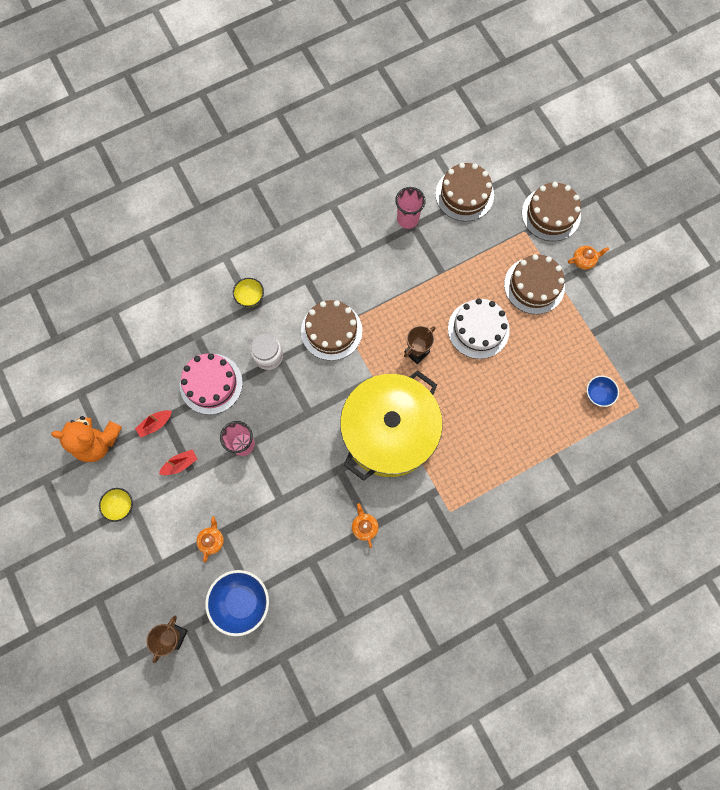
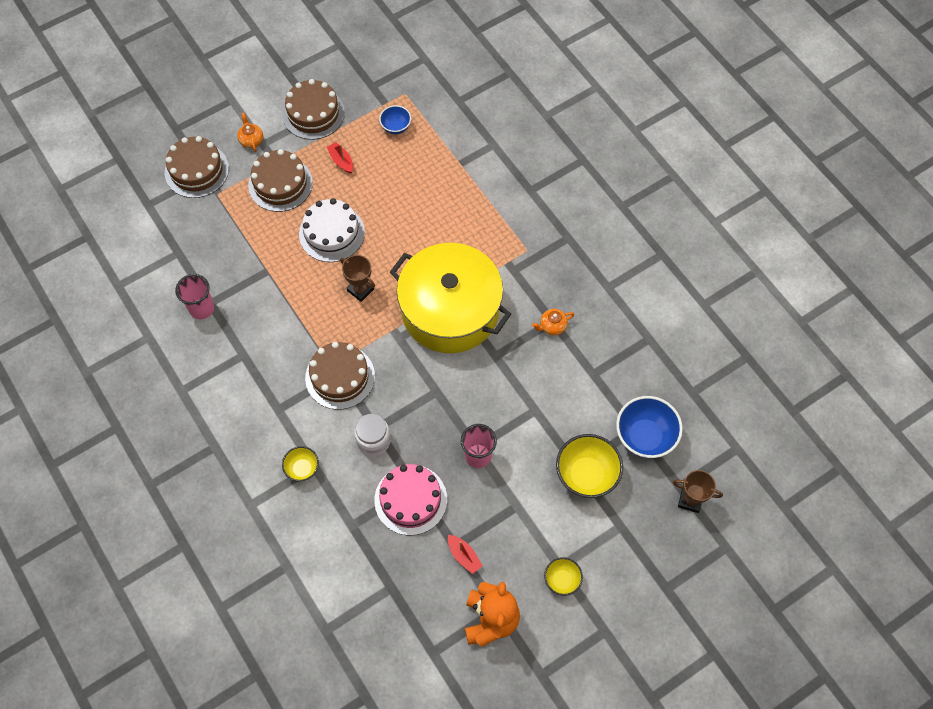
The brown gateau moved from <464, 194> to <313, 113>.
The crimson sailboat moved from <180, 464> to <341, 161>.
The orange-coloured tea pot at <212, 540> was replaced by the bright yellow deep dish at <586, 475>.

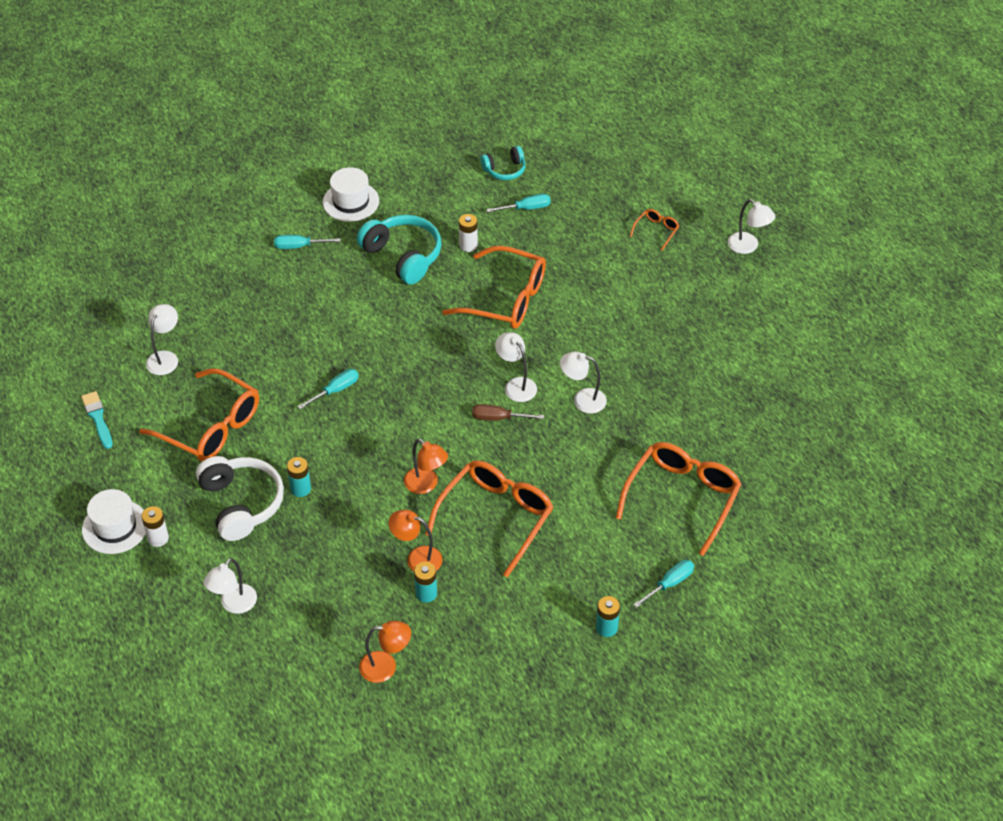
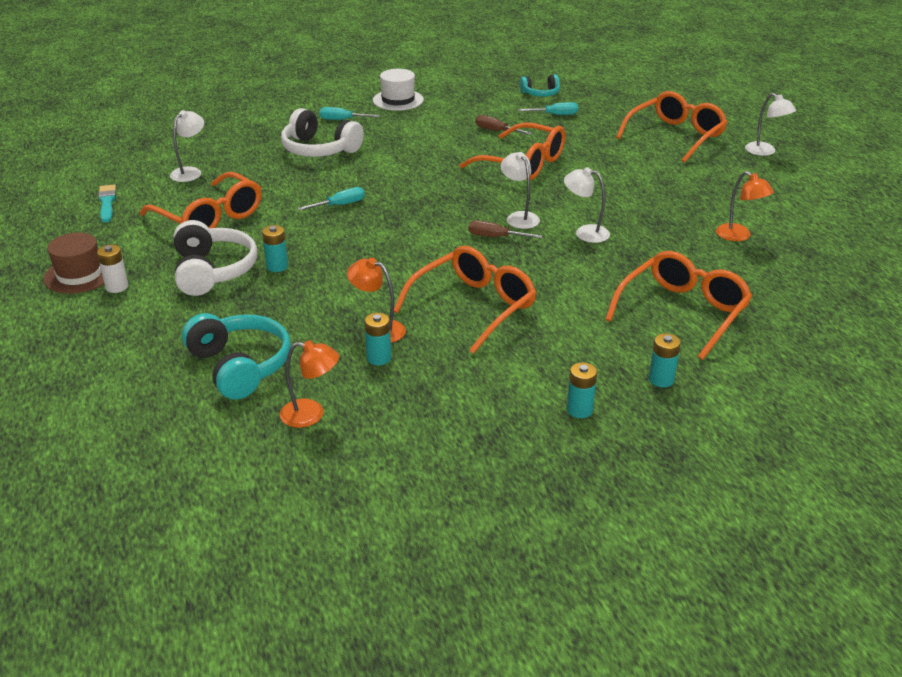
The orange-coloured eyeglasses at <656, 231> changed to 2.26 times the size.
The snow-white battery at <468, 245> was replaced by the brown hand screwdriver at <496, 131>.
The turquoise headphones moved from <403, 256> to <239, 366>.
The orange-coloured desk lamp moved from <426, 485> to <739, 236>.
The snow-white top hat at <115, 527> became the brown top hat at <79, 274>.
The snow-white desk lamp at <234, 605> disappeared.
The turquoise hand screwdriver at <670, 583> was replaced by the turquoise battery at <661, 379>.
The snow-white headphones at <319, 149> appeared.

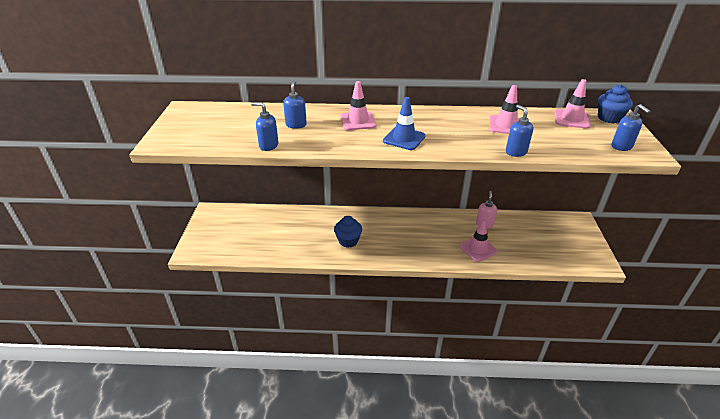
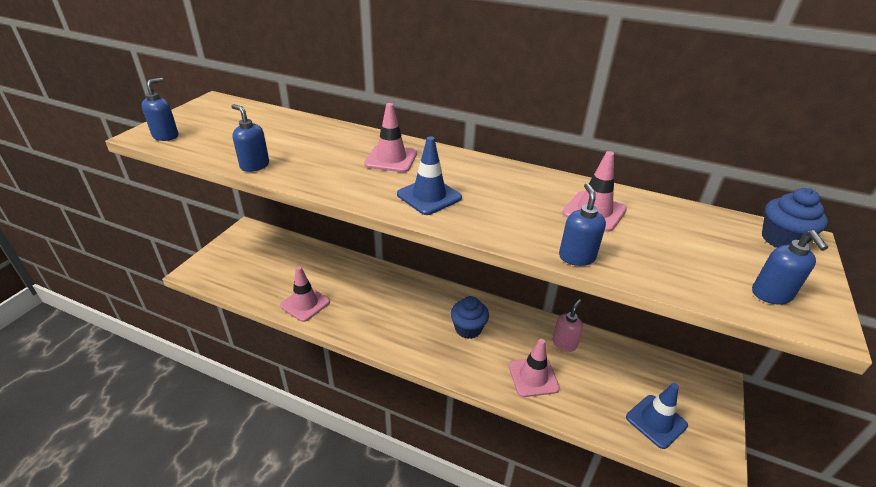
The pink safety cone moved from <571, 119> to <305, 304>.
The royal blue soap pump moved from <296, 125> to <166, 136>.
The royal blue muffin moved from <348, 241> to <468, 329>.
The royal blue safety cone at <656, 421> appeared.

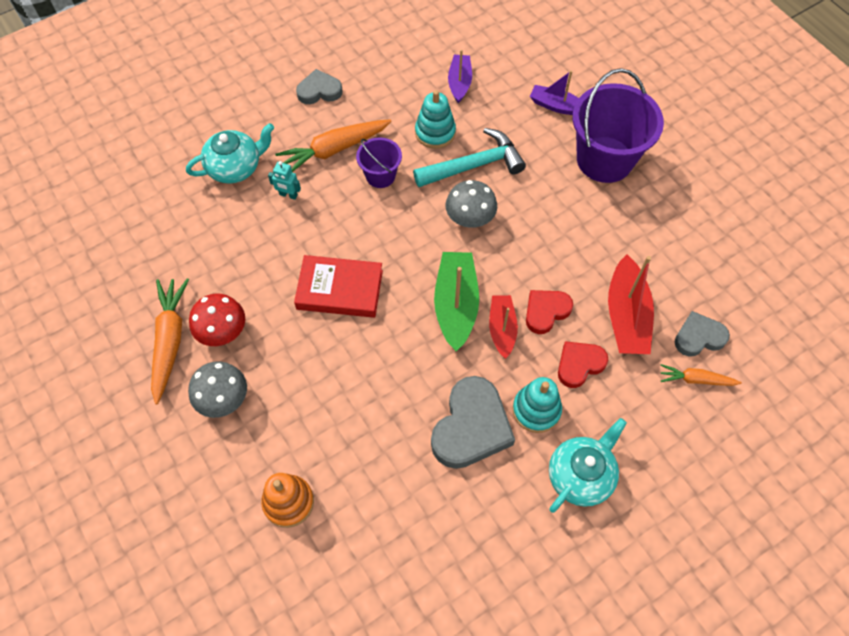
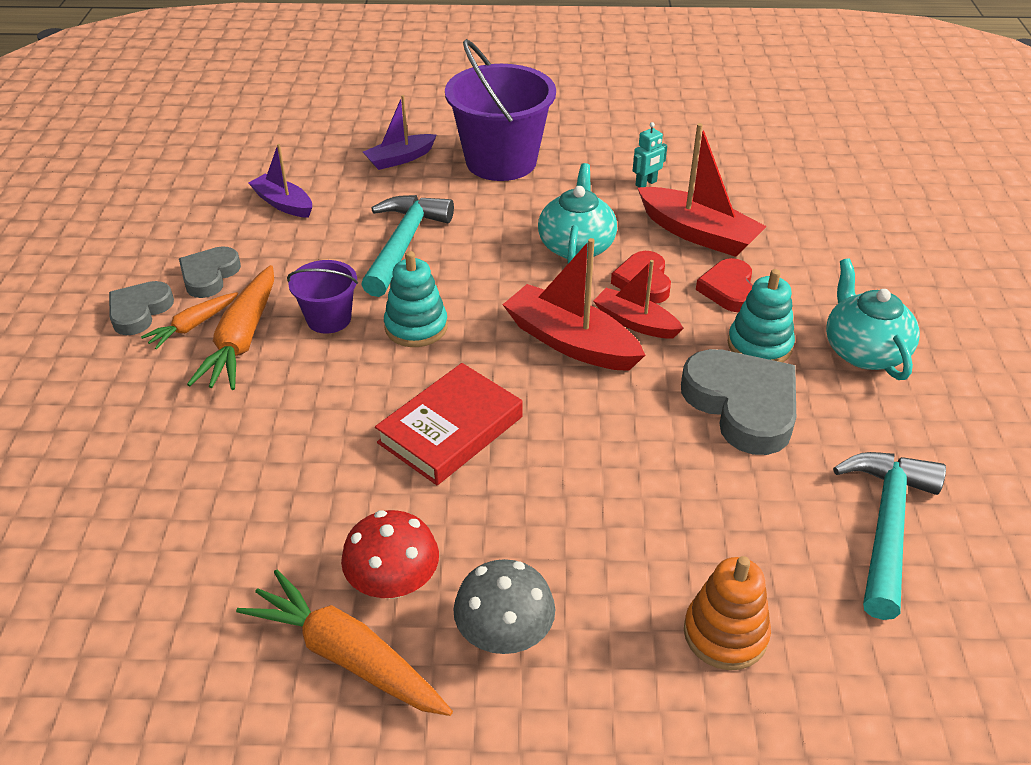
The turquoise stacking toy moved from <435, 132> to <416, 327>.
The turquoise tea pot moved from <235, 167> to <576, 246>.
The turquoise robot moved from <288, 195> to <646, 183>.
The ash-grey fungus at <470, 218> disappeared.
The emerald sailboat at <456, 305> became the crimson sailboat at <570, 342>.
The ash-grey heart moved from <698, 337> to <209, 275>.
The orange-coloured root vegetable moved from <696, 379> to <193, 326>.
The turquoise carpenter's hammer at <886, 526> appeared.

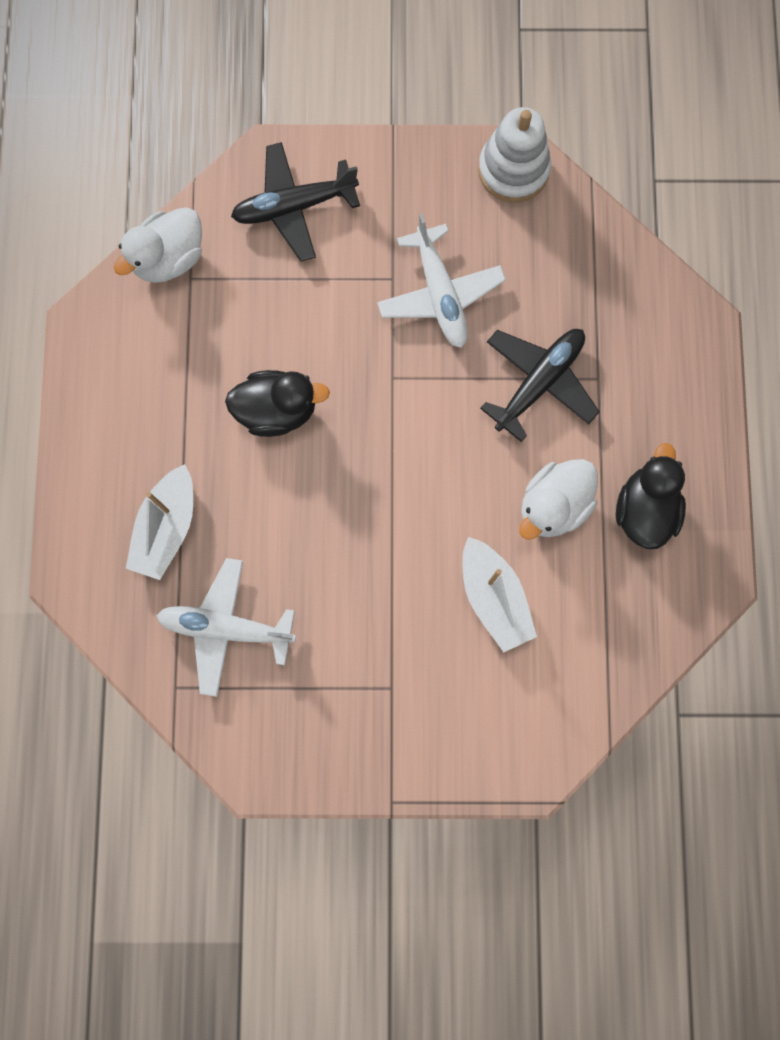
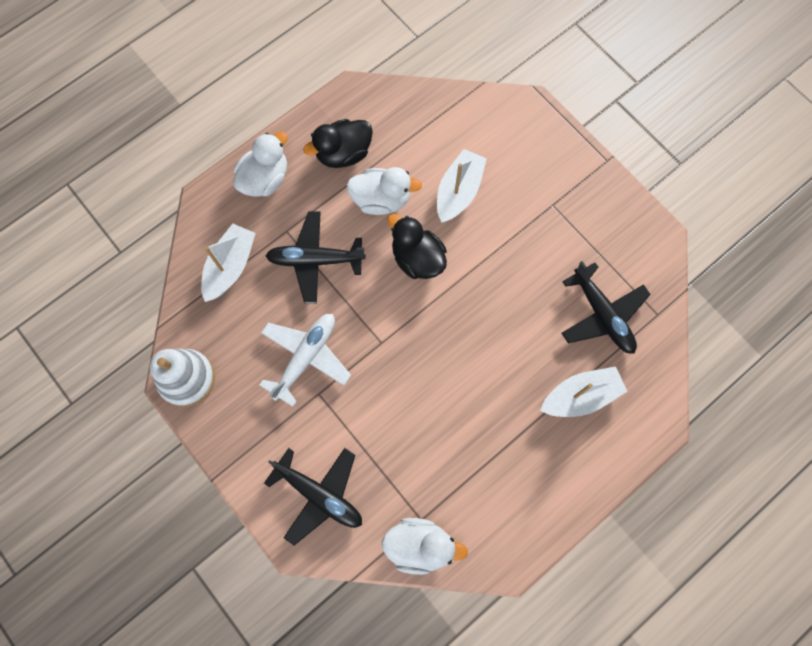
The jet-black rubber duck moved from <277, 410> to <417, 258>.
The snow-white toy plane at <226, 628> became the jet-black toy plane at <602, 315>.
The snow-white rubber duck at <265, 179> appeared.
The snow-white sailboat at <230, 267> appeared.

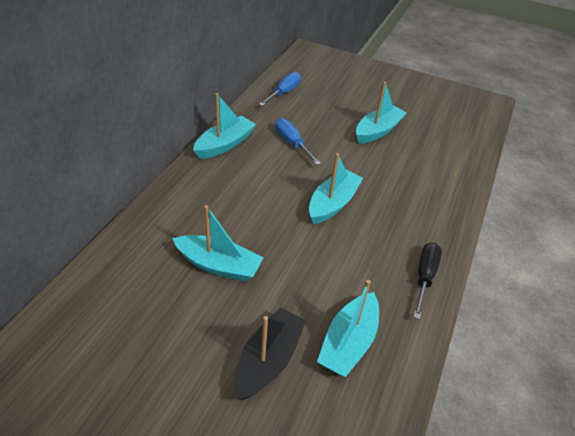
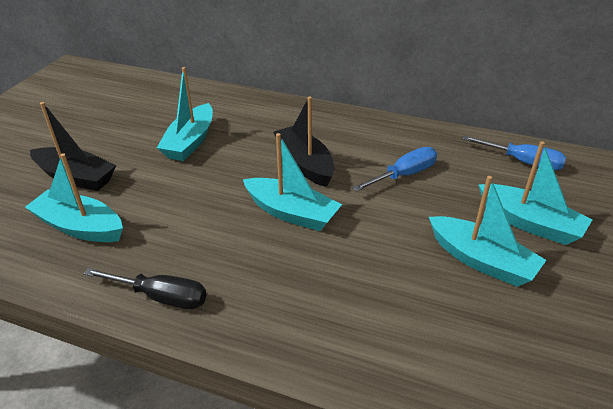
The turquoise sailboat moved from <224, 144> to <529, 223>.
The jet-black sailboat at <304, 164> appeared.

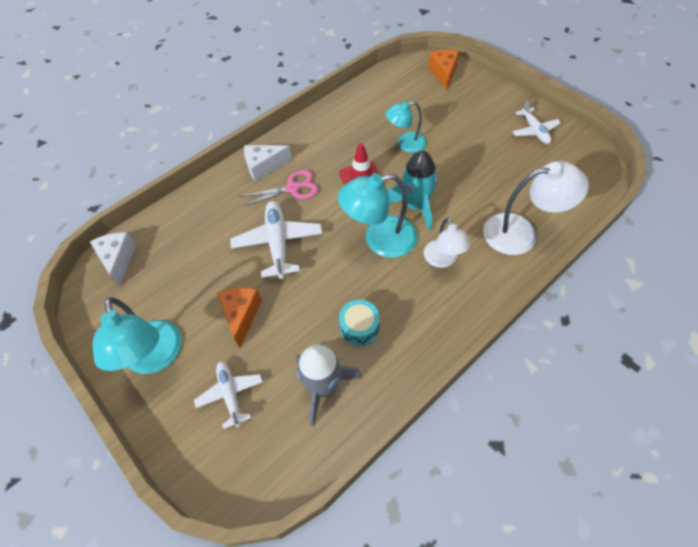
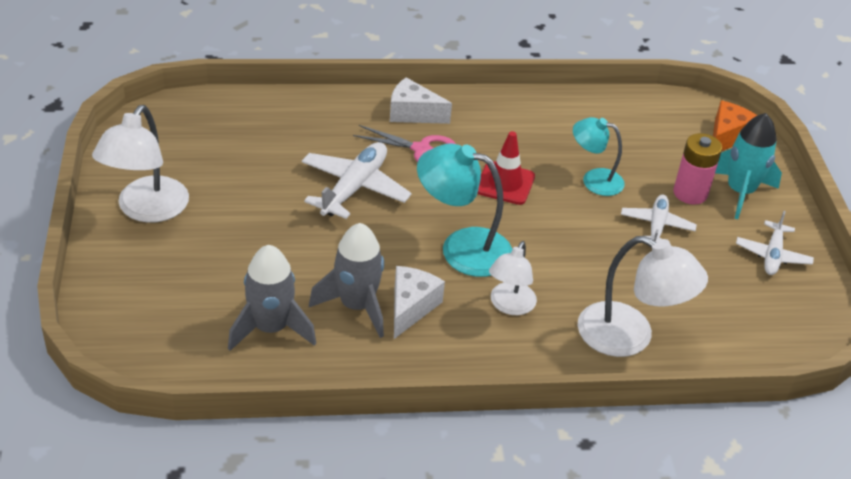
The turquoise rocket moved from <415, 206> to <740, 192>.
The snow-white cheese wedge moved from <118, 260> to <411, 307>.
The orange-coloured cheese wedge at <241, 315> disappeared.
The turquoise desk lamp at <155, 358> became the snow-white desk lamp at <146, 210>.
The turquoise drum at <359, 328> was replaced by the ash-grey rocket at <356, 306>.
The snow-white toy plane moved from <230, 394> to <656, 226>.
The pink battery at <690, 193> appeared.

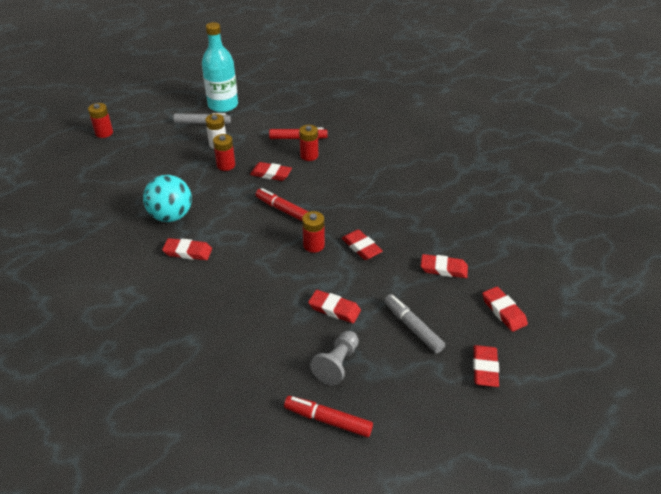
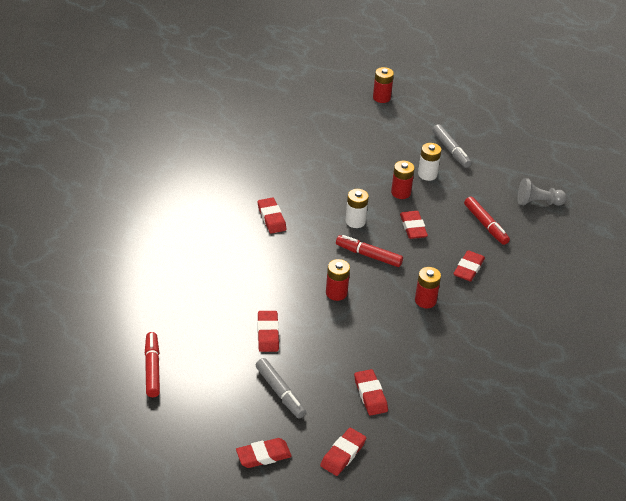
The turquoise bottle at <223, 105> disappeared.
The crimson battery moved from <309, 156> to <425, 300>.
The turquoise sphere at <171, 216> disappeared.
The crimson marker at <283, 210> turned 75 degrees counterclockwise.
The crimson pencil eraser moved from <361, 247> to <468, 268>.
The ash-grey marker at <412, 327> turned 120 degrees clockwise.
The ash-grey game pawn moved from <337, 364> to <538, 202>.
The snow-white battery at <355, 221> appeared.

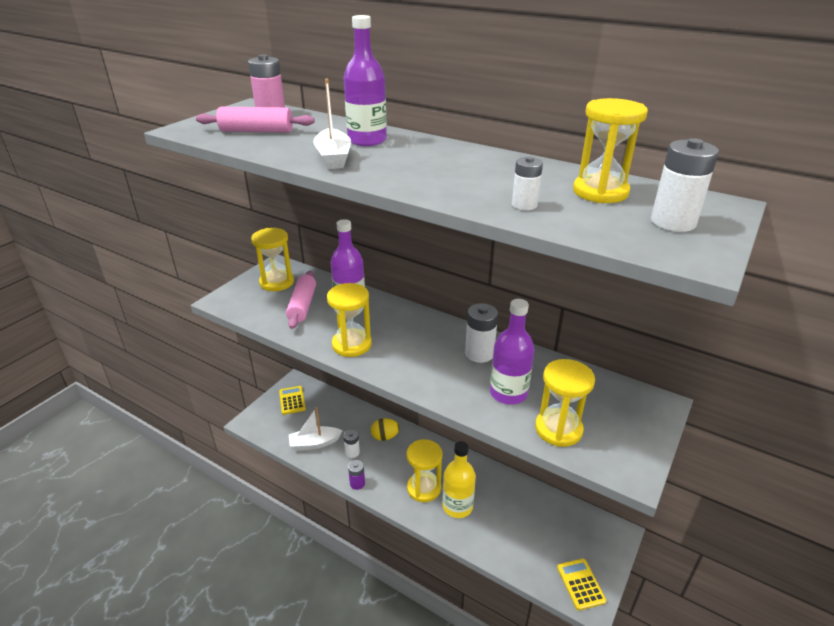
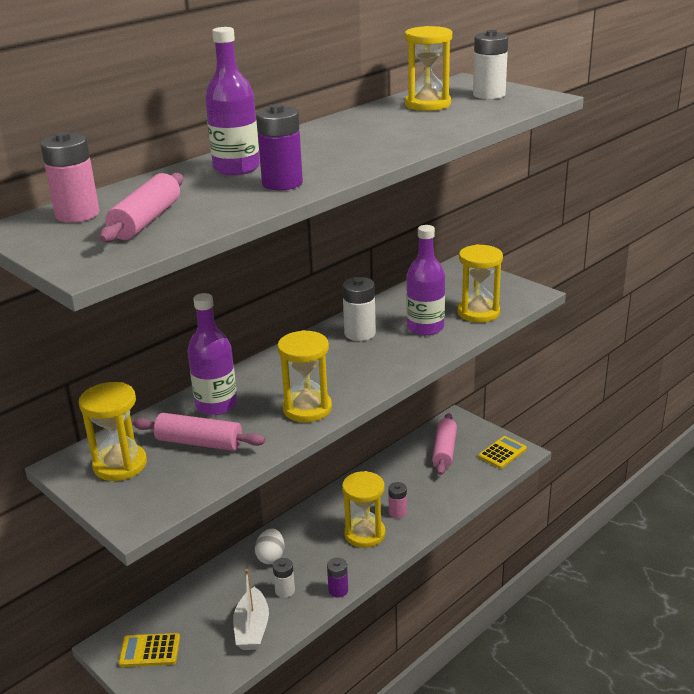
The snow-white sailboat at <333, 158> was replaced by the purple battery at <282, 183>.
The snow-white battery at <524, 205> disappeared.
The bright yellow egg shape at <385, 436> became the snow-white egg shape at <271, 557>.
The bright yellow bottle at <457, 506> was replaced by the pink battery at <397, 512>.
The bright yellow adding machine at <580, 584> turned 135 degrees clockwise.
The pink pastry roller at <444, 450> appeared.

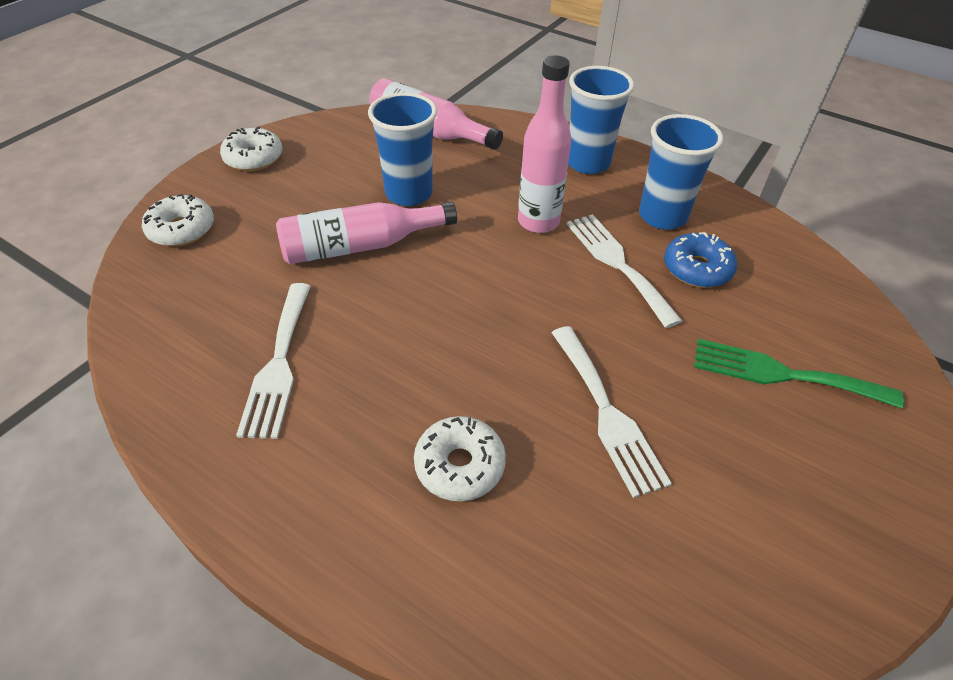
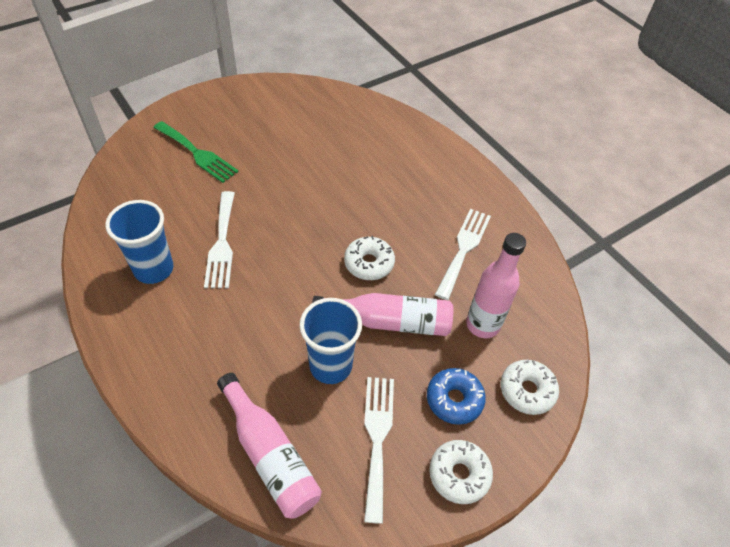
The pink bottle moved from <538, 222> to <482, 325>.
The royal blue cup at <588, 163> disappeared.
The royal blue glazed donut moved from <697, 269> to <454, 399>.
The snow-white dinner fork moved from <607, 413> to <377, 438>.
The snow-white glazed donut moved from <459, 465> to <369, 263>.

